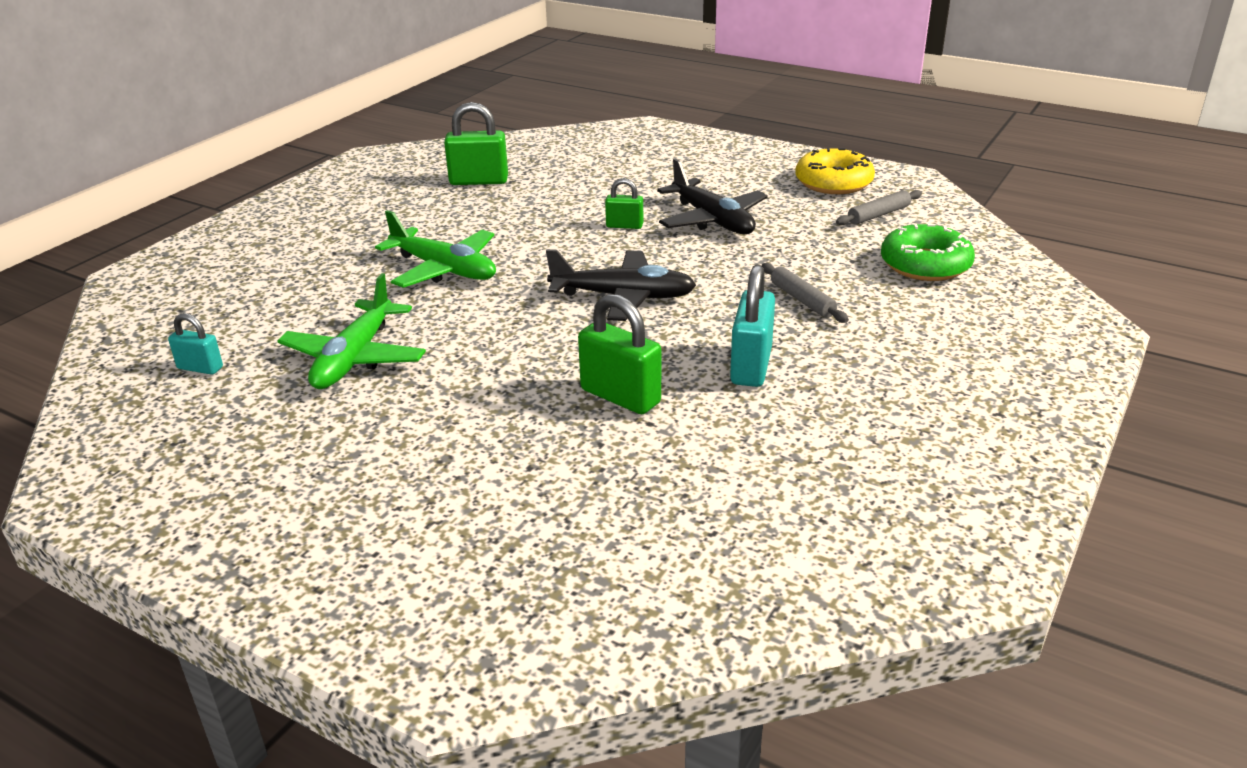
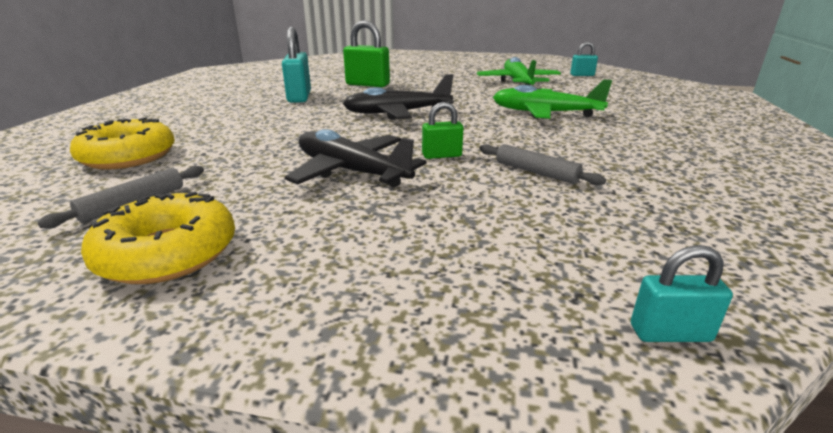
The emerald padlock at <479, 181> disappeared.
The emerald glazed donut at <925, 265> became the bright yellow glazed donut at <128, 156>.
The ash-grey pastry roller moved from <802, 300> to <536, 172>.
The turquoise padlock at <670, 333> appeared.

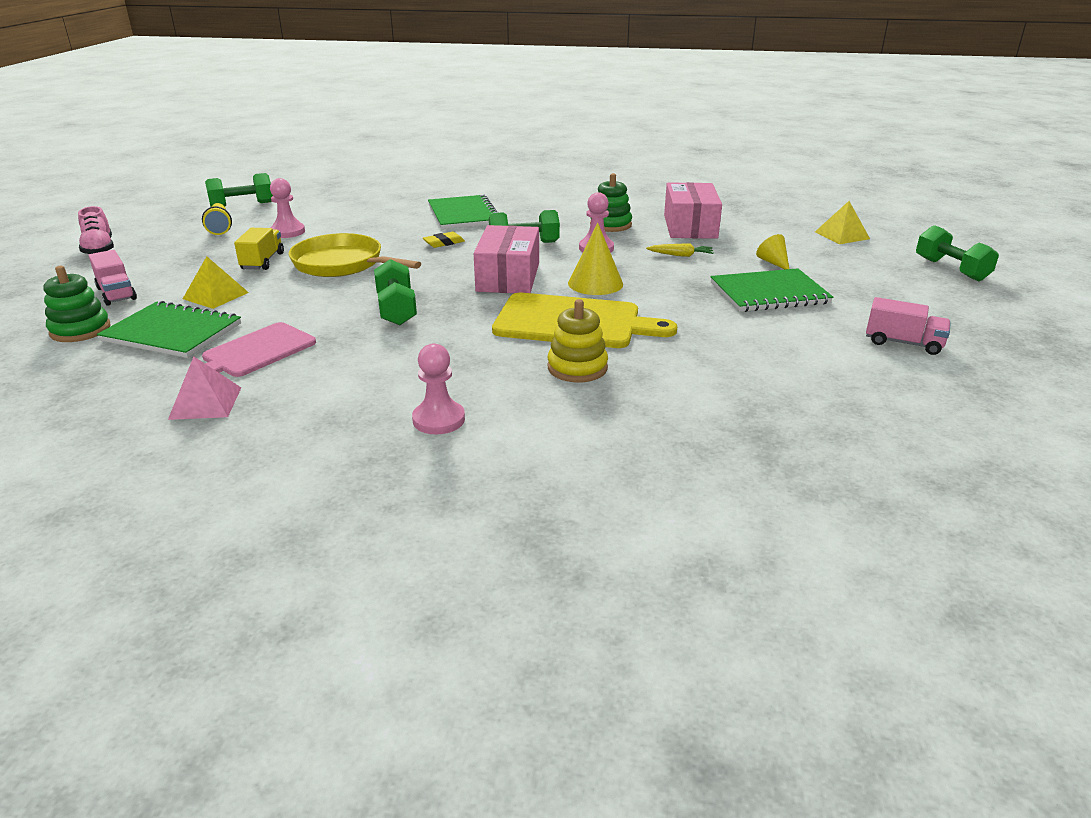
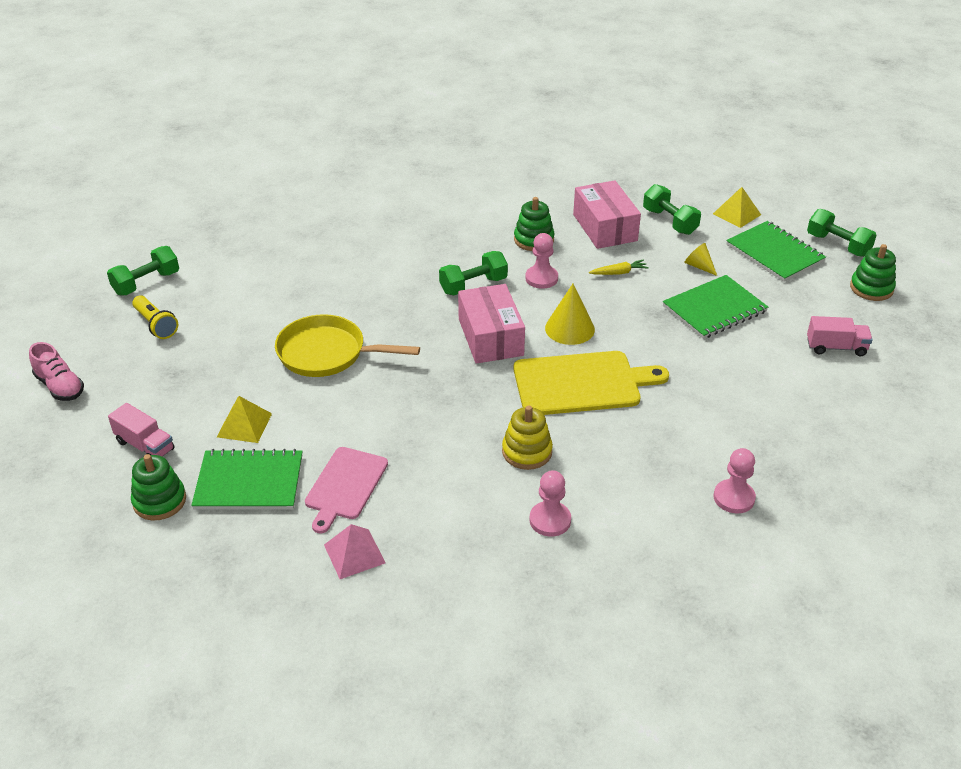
The pink game pawn moved from <288, 232> to <734, 498>.
The emerald notepad moved from <463, 214> to <774, 253>.
The bright yellow truck at <262, 261> disappeared.
The bright yellow pencil eraser at <444, 243> disappeared.
The emerald dumbbell moved from <396, 309> to <670, 221>.
The bright yellow stacking toy moved from <577, 368> to <527, 452>.
The emerald stacking toy at <871, 288> appeared.

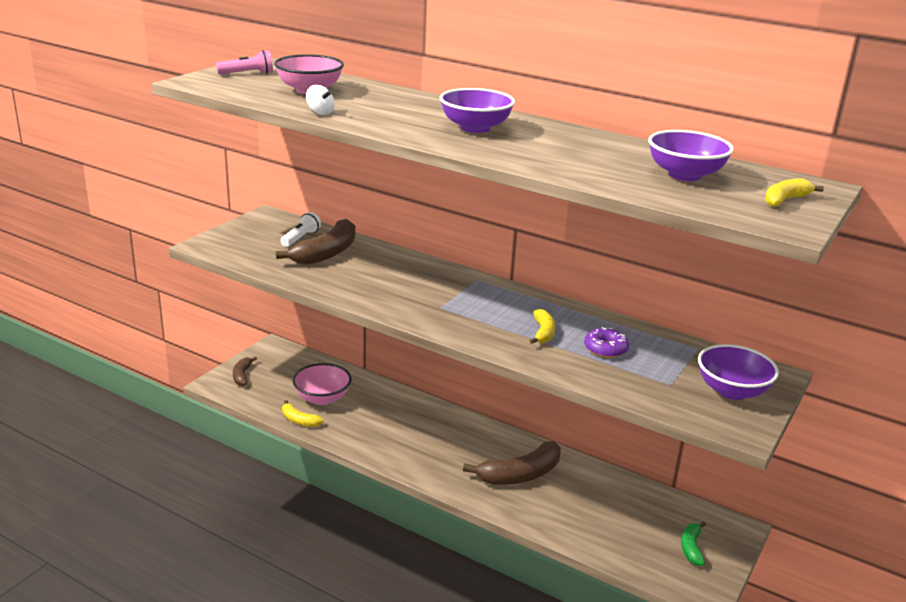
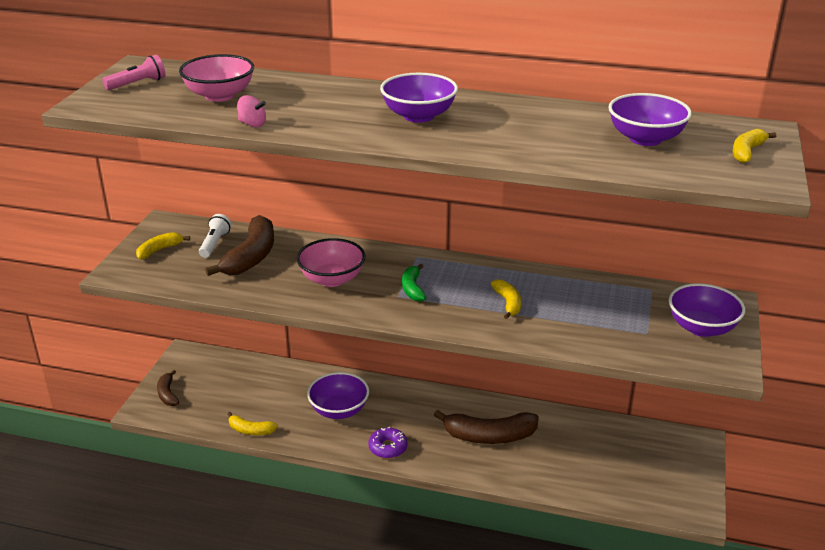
The snow-white toy top at <320, 112> became the pink toy top at <252, 124>.
The purple glazed donut moved from <605, 349> to <388, 447>.
The pink deep dish moved from <322, 398> to <332, 279>.
The brown banana at <520, 475> turned 45 degrees clockwise.
The emerald banana moved from <691, 548> to <412, 289>.
The bright yellow banana at <159, 250> appeared.
The purple deep dish at <339, 410> appeared.

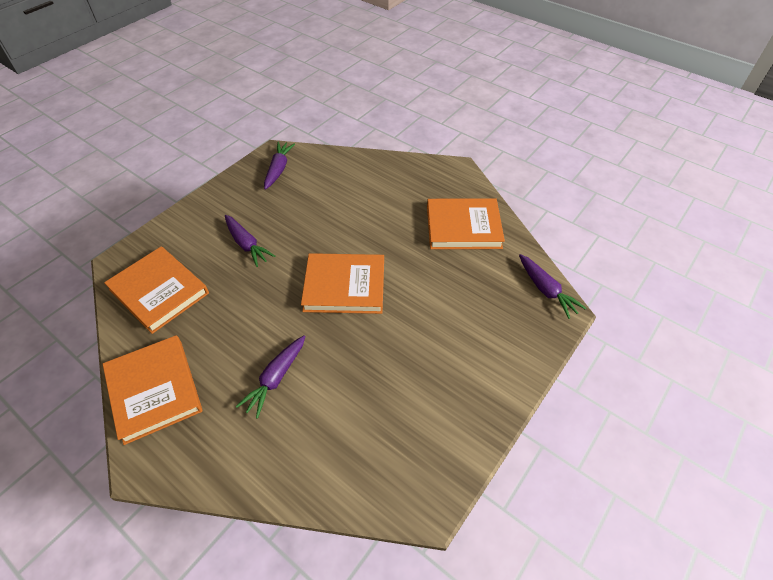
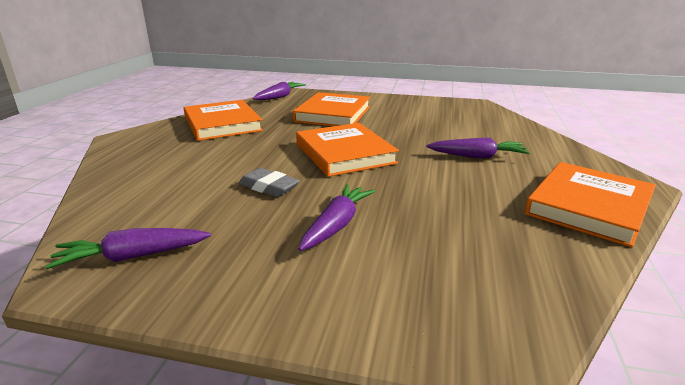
The orange-coloured hardback moved from <159, 291> to <333, 114>.
The ash-grey pencil eraser at <269, 187> appeared.

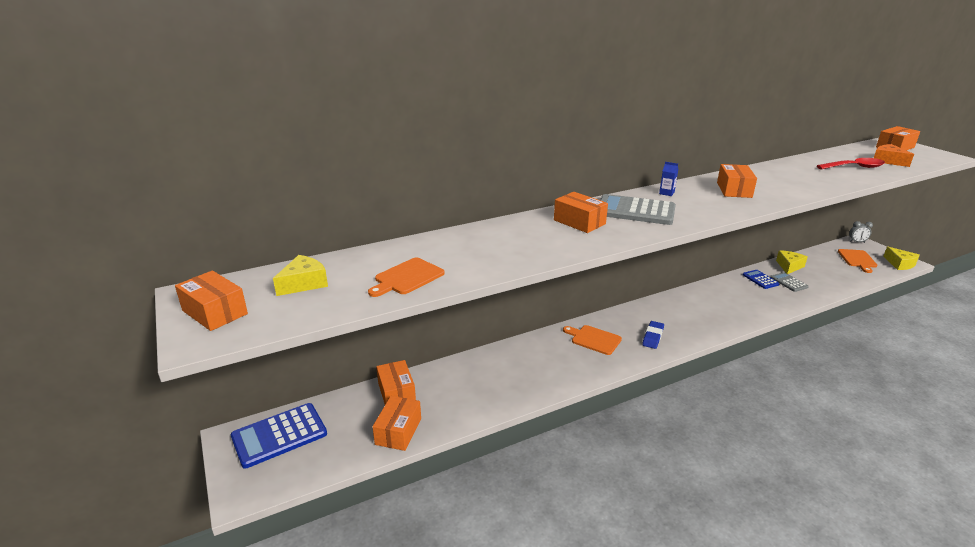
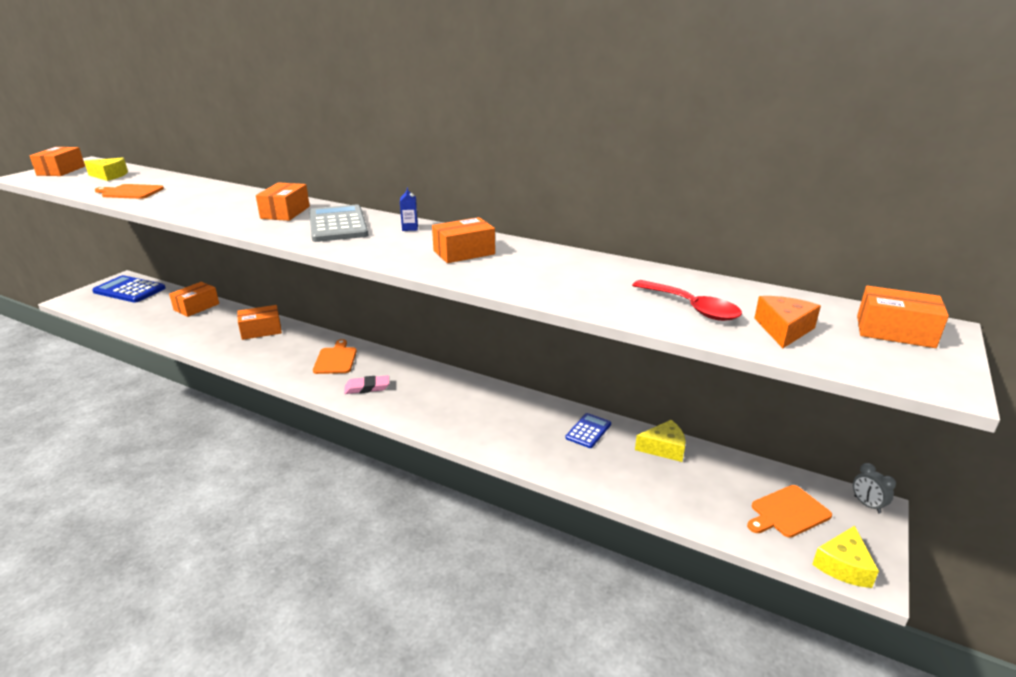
The ash-grey adding machine at <788, 282> disappeared.
The royal blue pencil eraser at <652, 337> became the pink pencil eraser at <367, 388>.
The orange-coloured parcel moved from <398, 431> to <261, 330>.

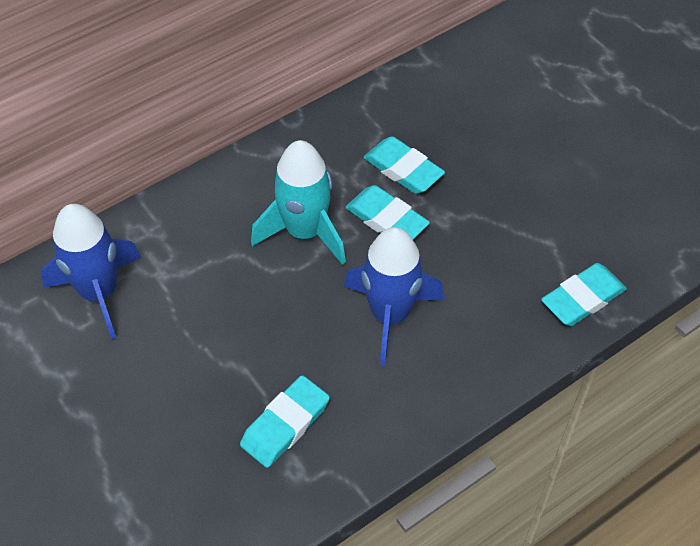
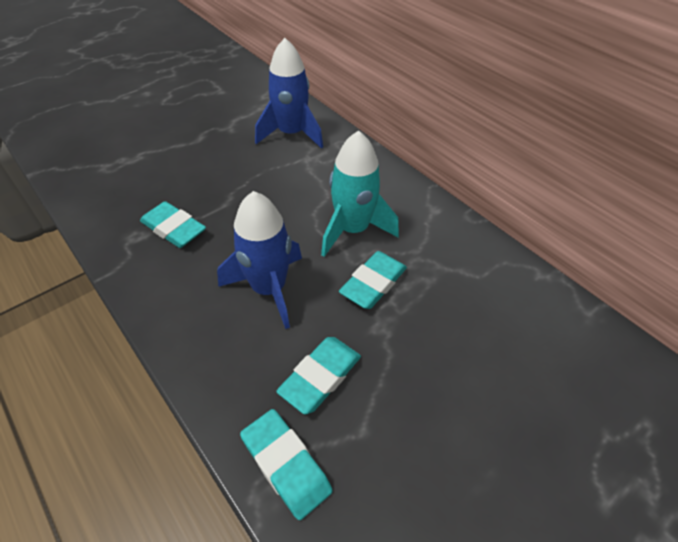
The turquoise pencil eraser moved from <403, 169> to <320, 377>.

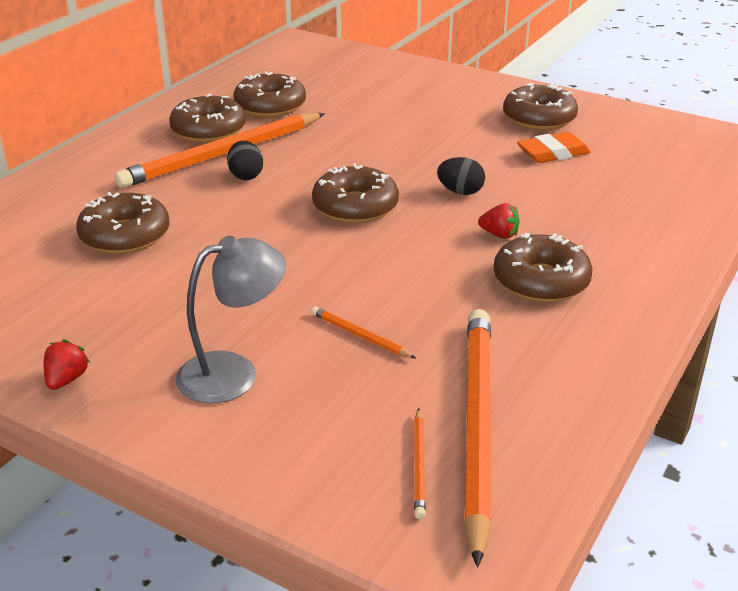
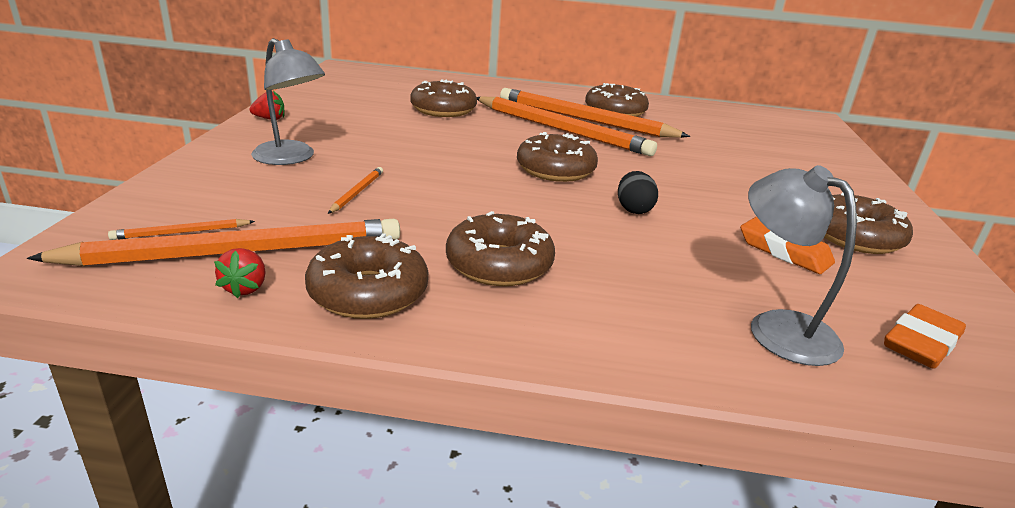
The brown glazed donut moved from <270, 106> to <368, 292>.
The jet-black egg shape at <246, 175> was replaced by the orange-coloured wooden pencil at <561, 130>.
The crimson strawberry moved from <499, 235> to <245, 288>.
The ash-grey desk lamp at <777, 327> appeared.
The orange-coloured pencil eraser at <921, 343> appeared.

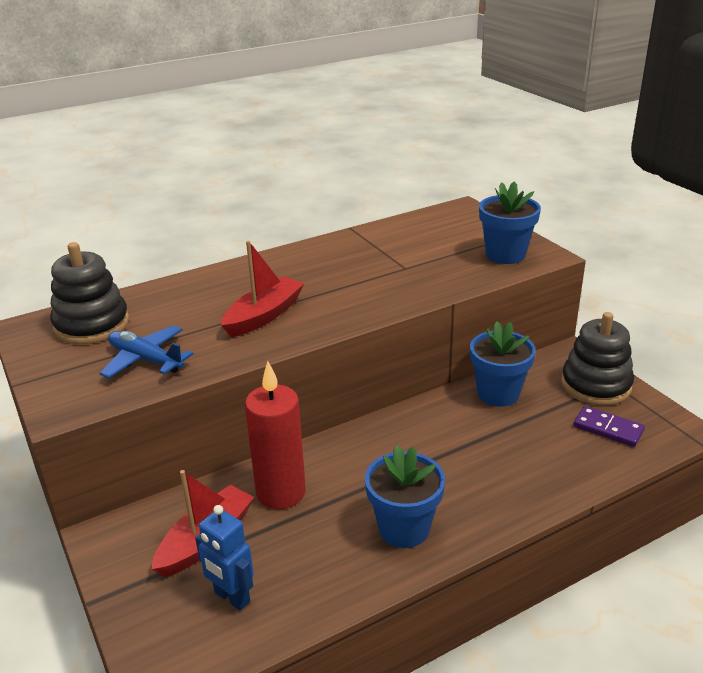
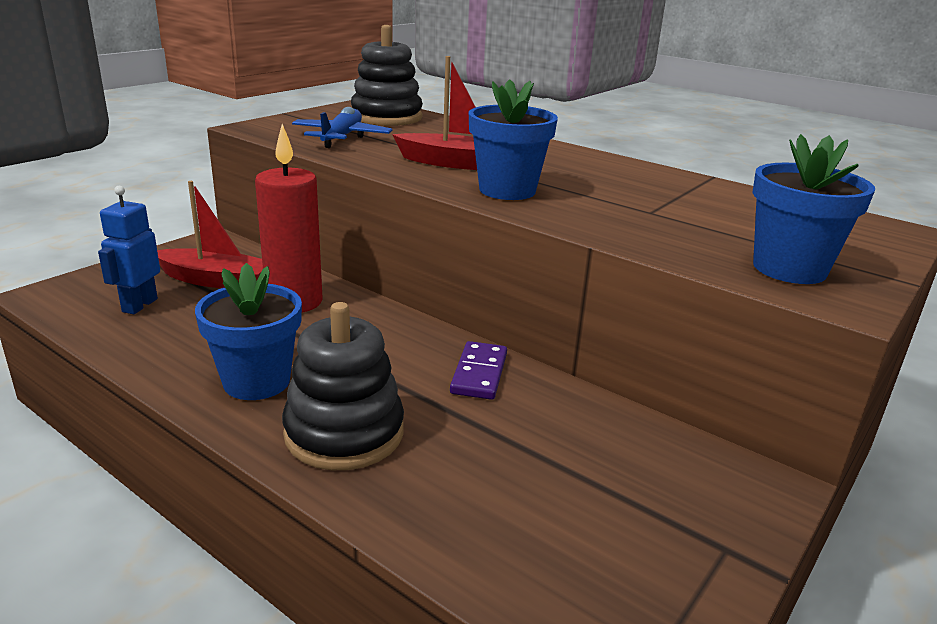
The jet-black stacking toy moved from <596, 385> to <344, 433>.
The royal blue plant pot moved from <498, 393> to <507, 190>.
The purple domino piece moved from <608, 429> to <479, 373>.

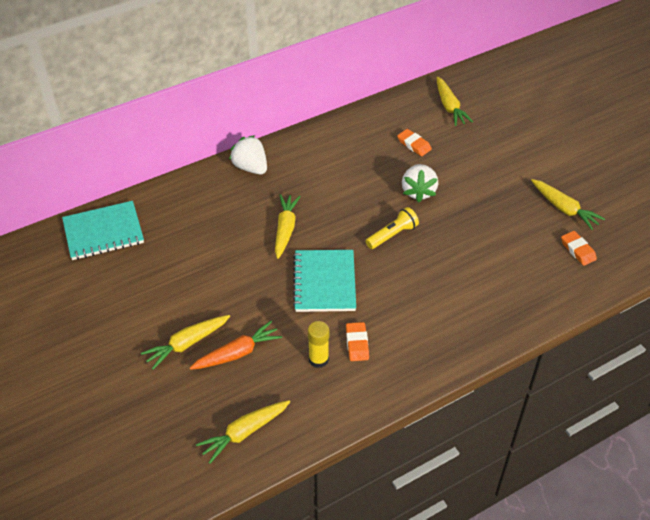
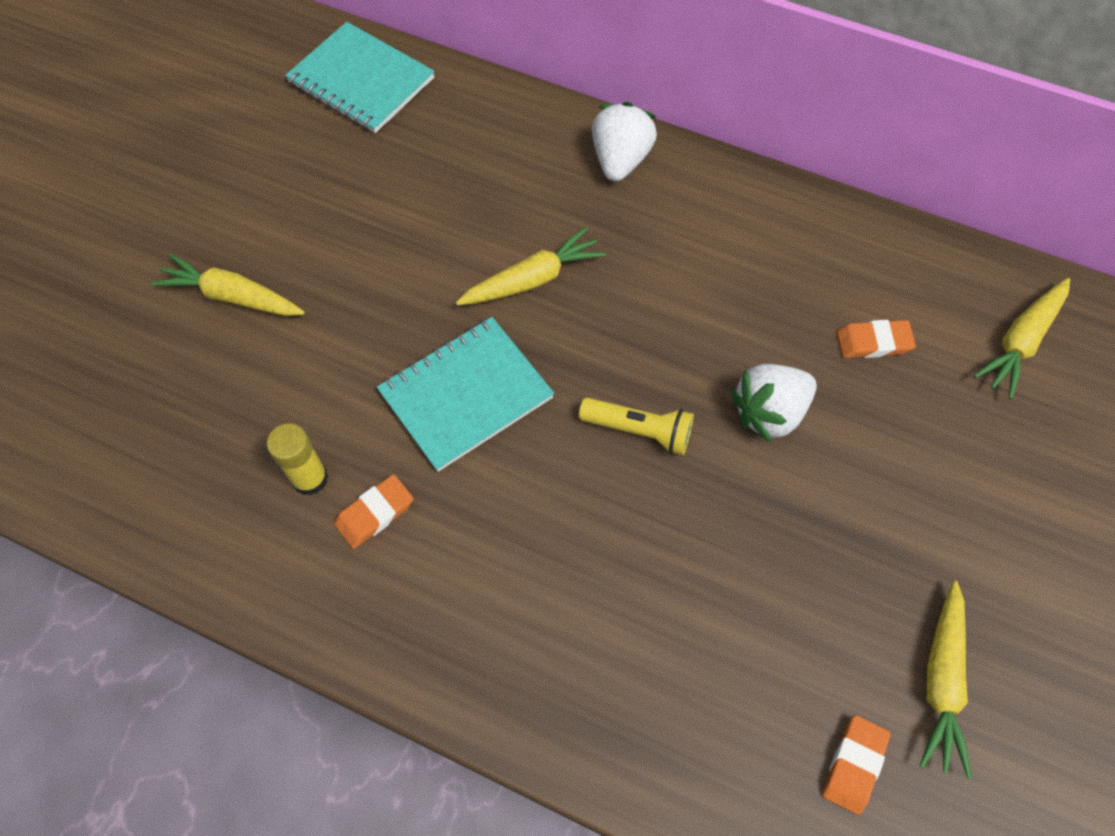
The orange-coloured pencil eraser at <414, 145> turned 75 degrees clockwise.
The orange-coloured root vegetable at <237, 353> disappeared.
The bright yellow root vegetable at <244, 432> disappeared.

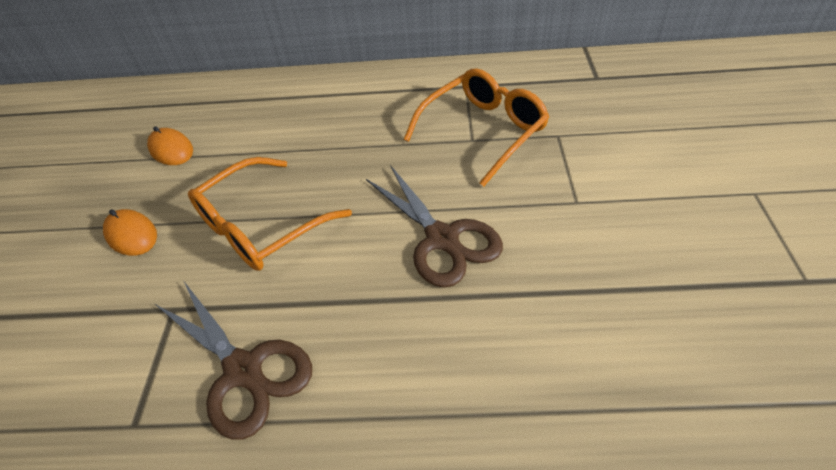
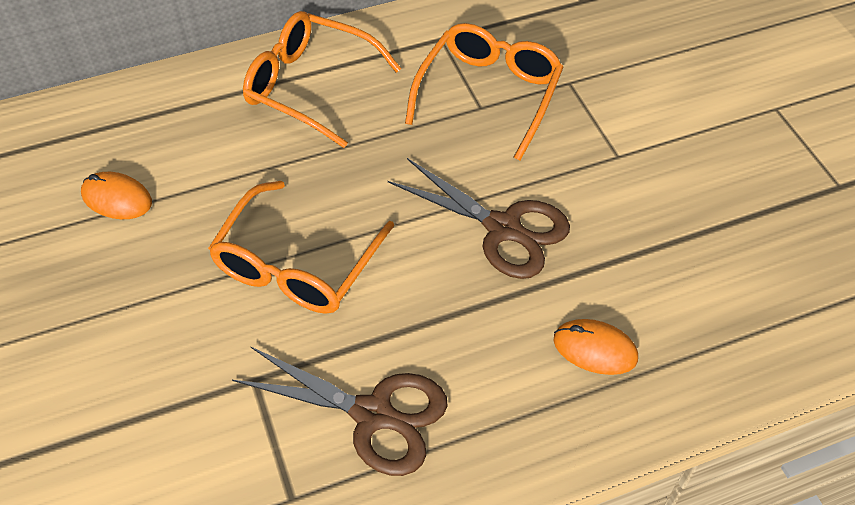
The orange-coloured PC mouse moved from <131, 235> to <595, 349>.
The orange-coloured eyeglasses at <310, 86> appeared.

